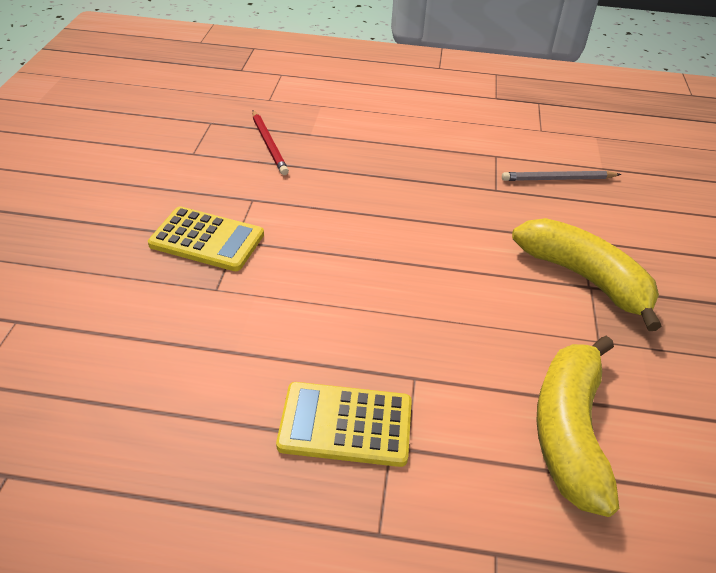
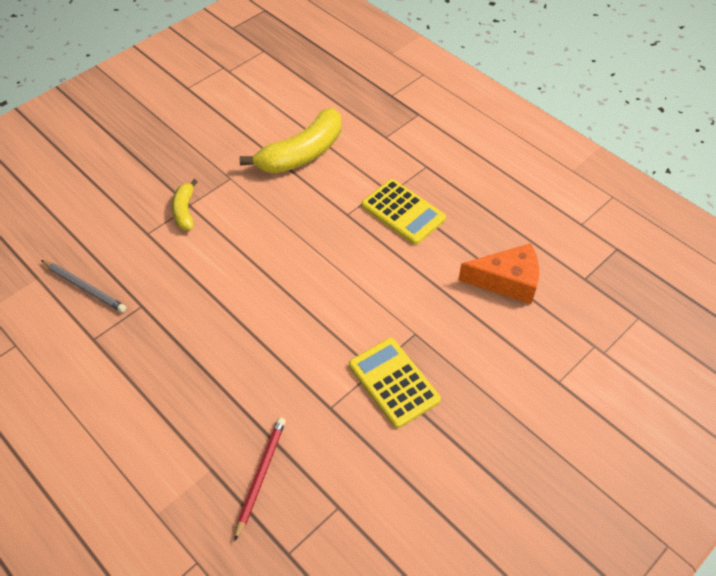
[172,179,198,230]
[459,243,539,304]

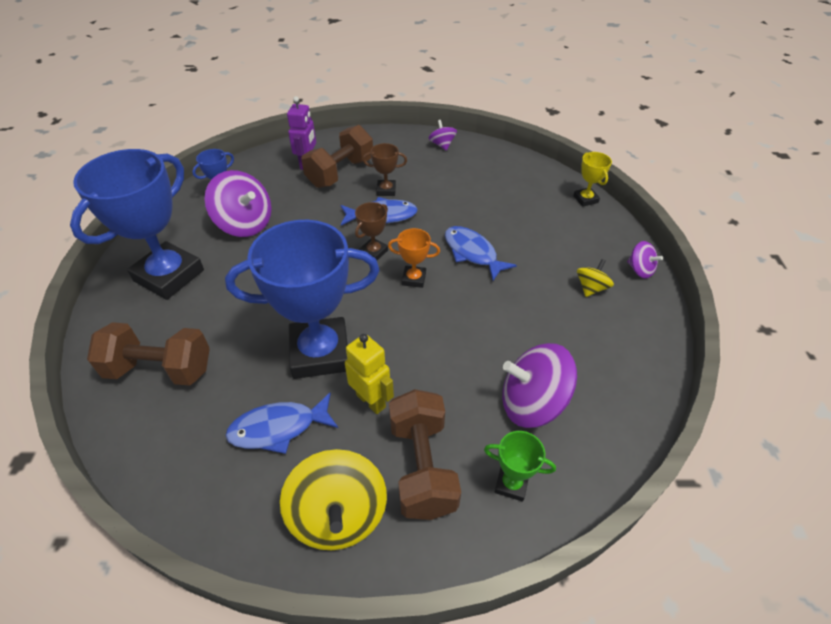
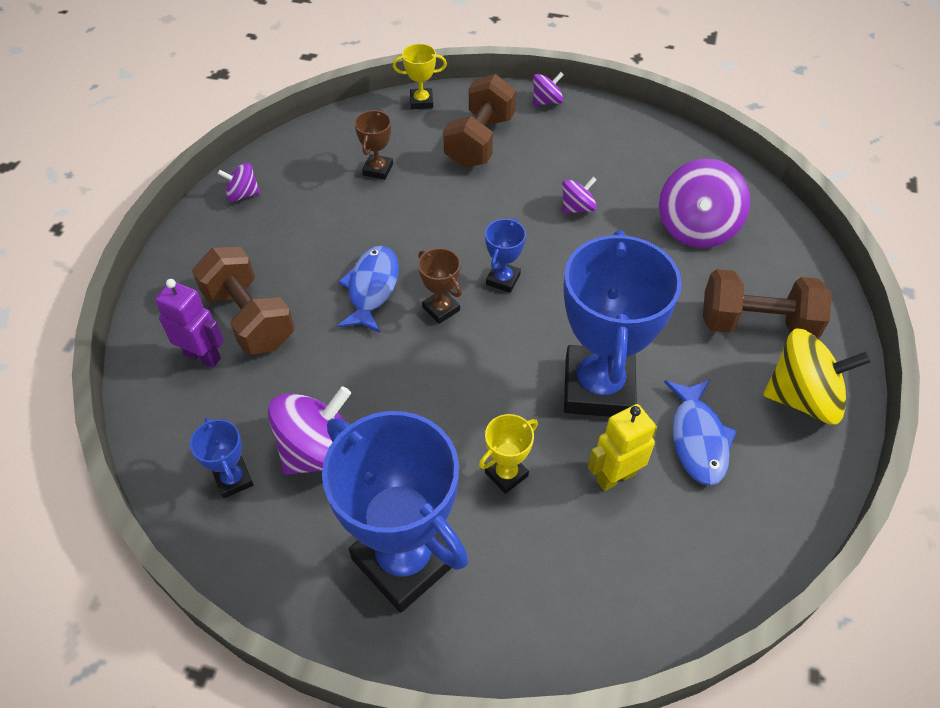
[354,110,393,180]
[445,226,517,281] (first image)
[485,219,526,293]
[577,259,614,297] (first image)
[443,74,516,168]
[588,404,657,491]
[484,431,556,502] (first image)
[562,177,597,214]
[479,414,538,494]

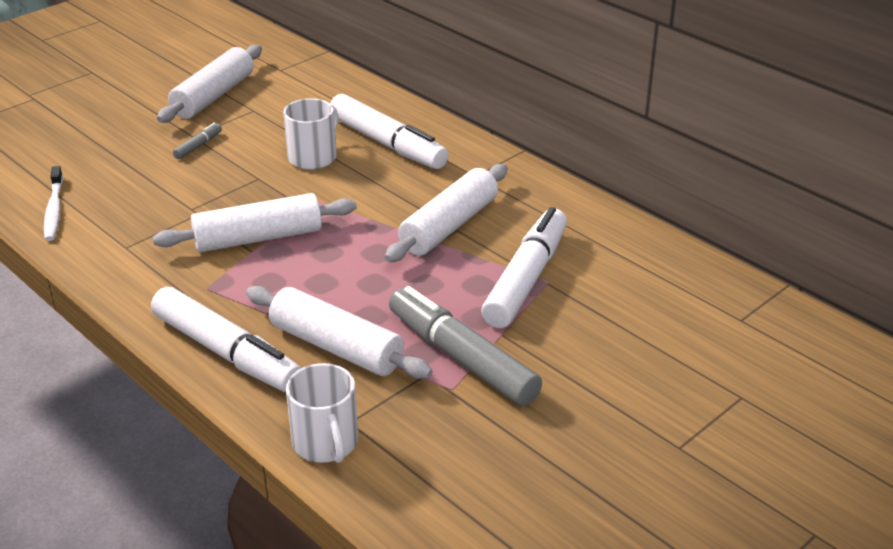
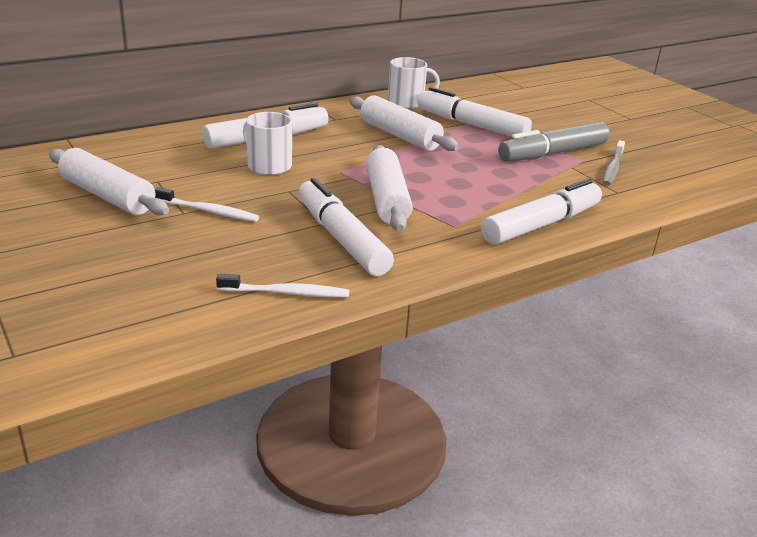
[155,187,259,222]
[246,286,433,379] (first image)
[388,57,440,109]
[603,140,625,185]
[299,178,394,276]

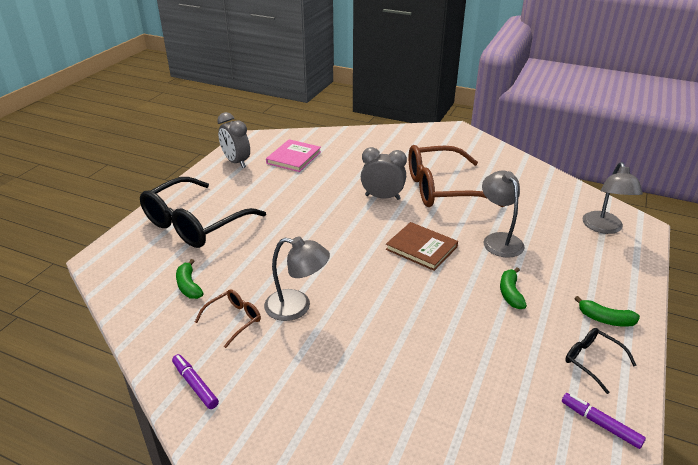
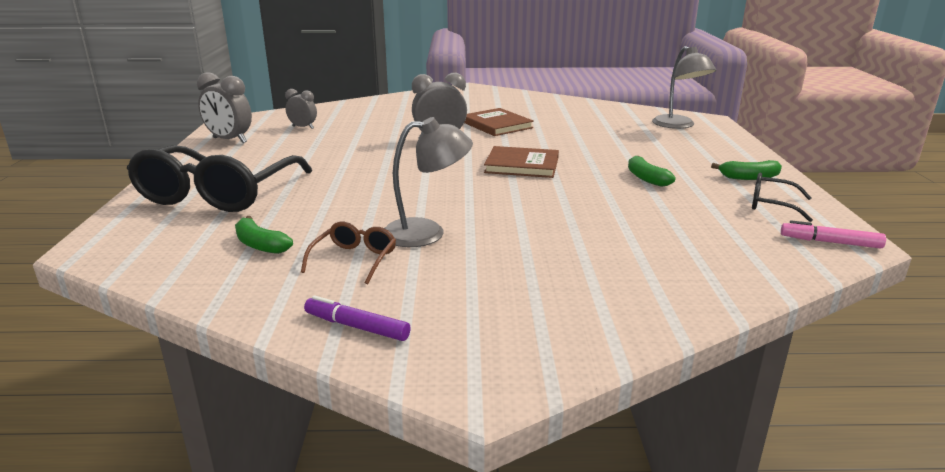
[285,89,317,129]
[464,108,534,136]
[482,171,525,258] (first image)
[781,220,886,249]

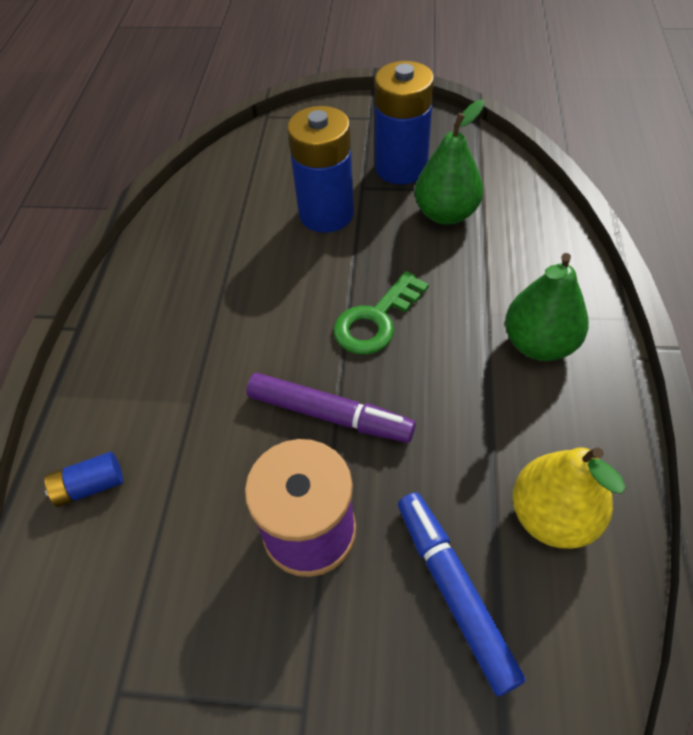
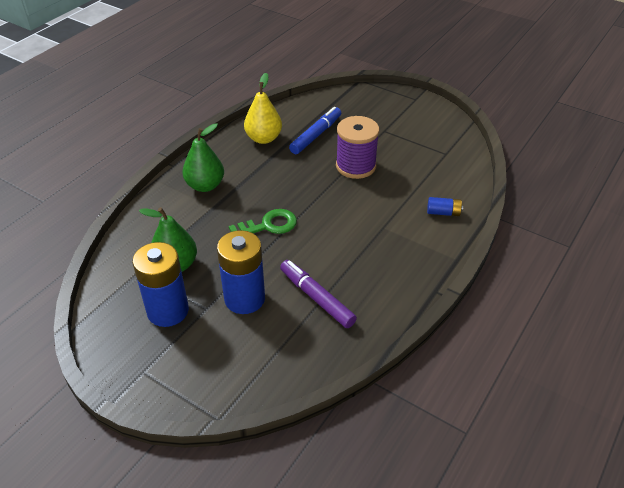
[280,260,357,328]
[289,107,341,154]

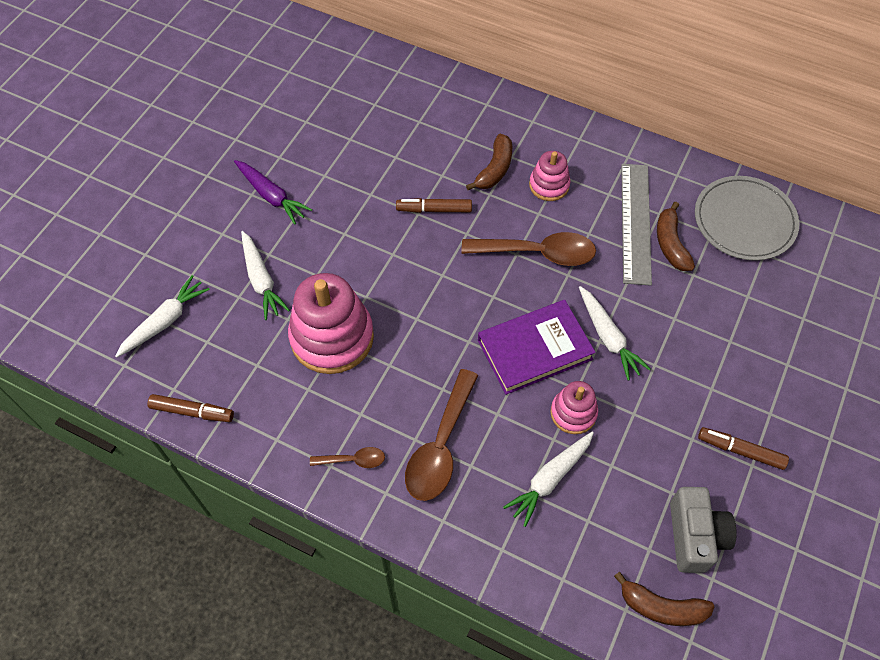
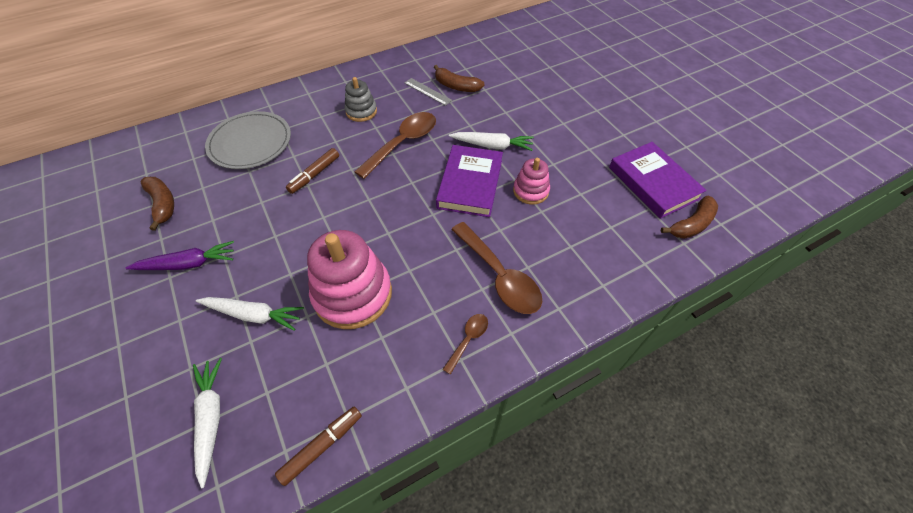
[140,177,174,231]
[345,77,377,122]
[405,78,452,106]
[205,111,291,169]
[698,427,789,470] (first image)
[503,432,594,527] (first image)
[609,142,707,219]

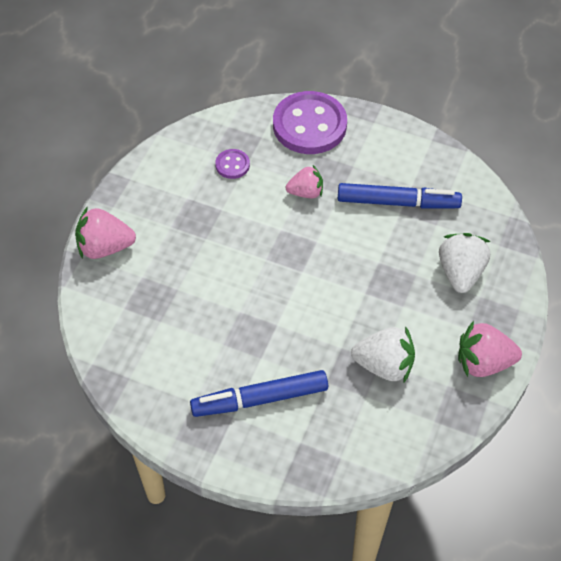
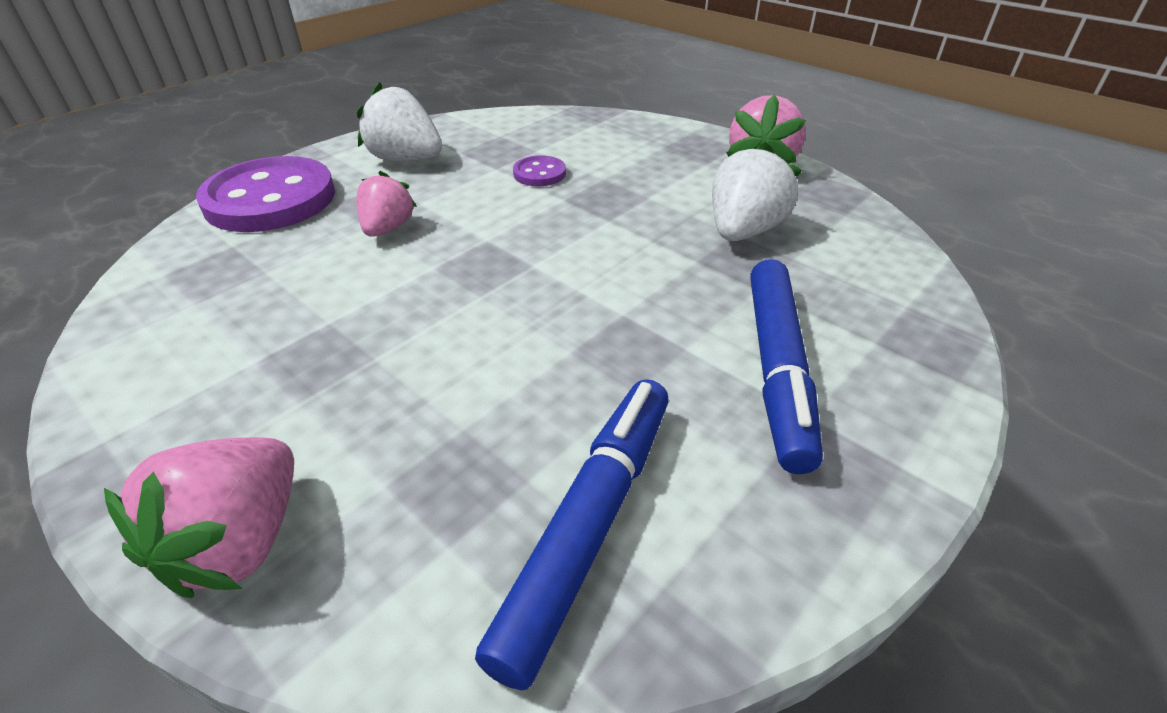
[513,155,566,186]
[475,379,669,690]
[357,82,442,161]

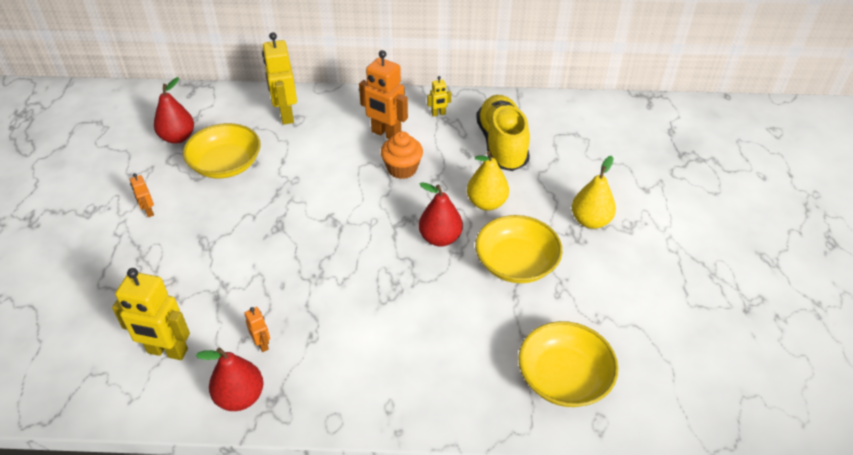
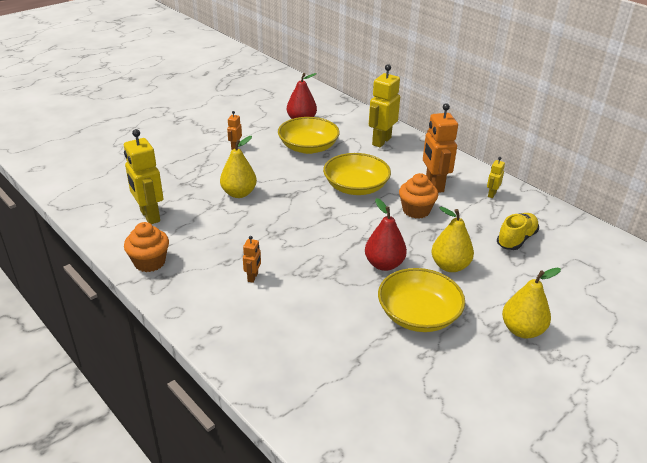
[487,157,505,198]
[497,213,539,250]
[243,236,261,283]
[323,153,391,195]
[124,222,169,272]
[220,136,257,198]

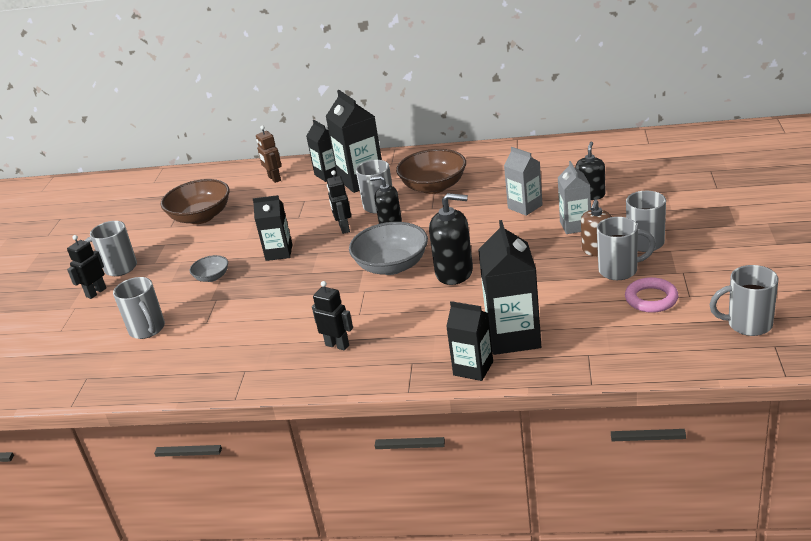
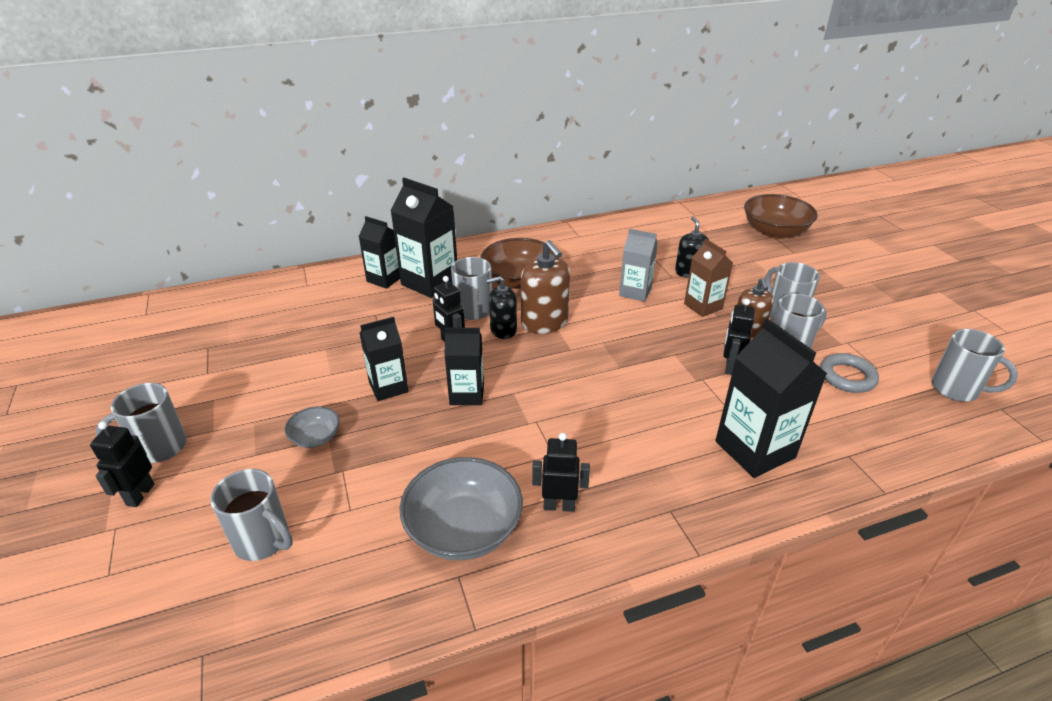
[256,125,282,183] (first image)
[684,239,733,317]
[744,194,818,239]
[429,193,473,285] (first image)
[399,457,523,560]
[931,329,1018,402]
[820,353,879,393]
[445,328,484,405]
[521,240,570,334]
[723,299,755,375]

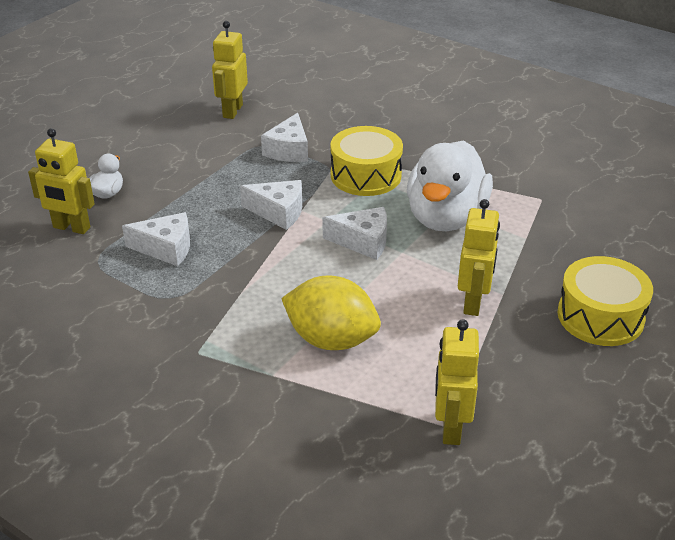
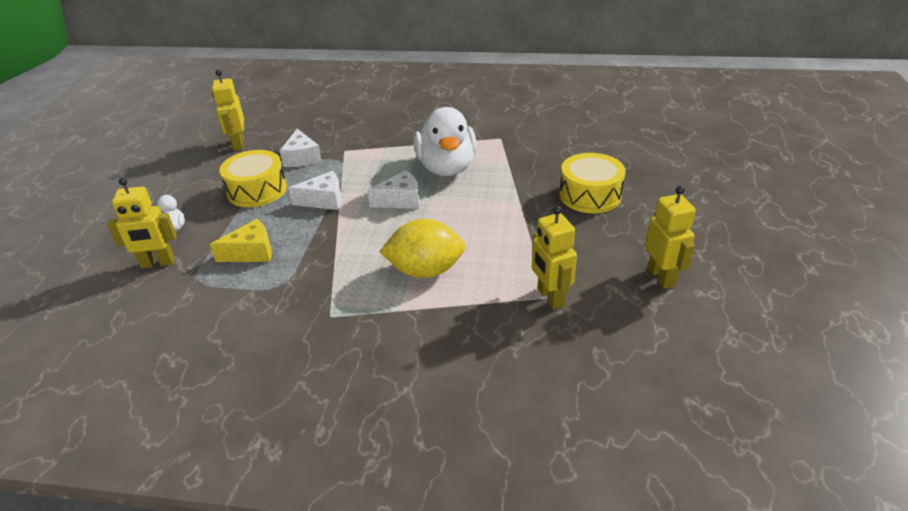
[219,150,287,207]
[645,186,696,289]
[209,219,272,262]

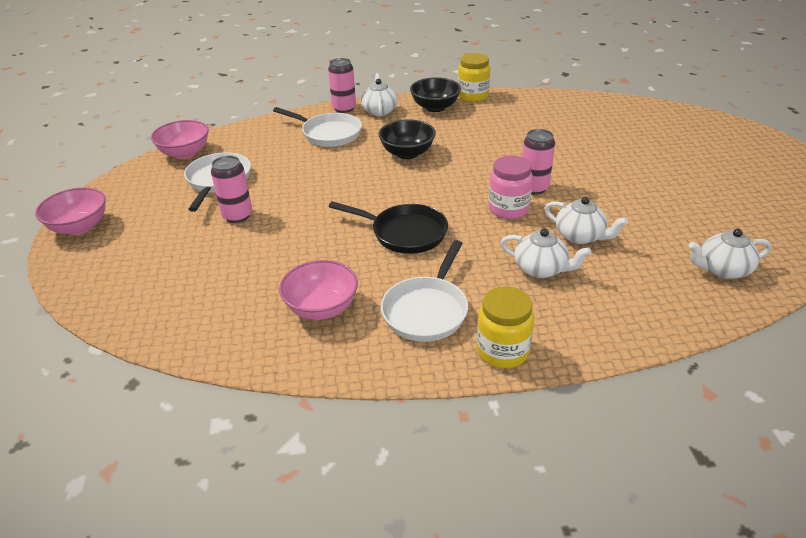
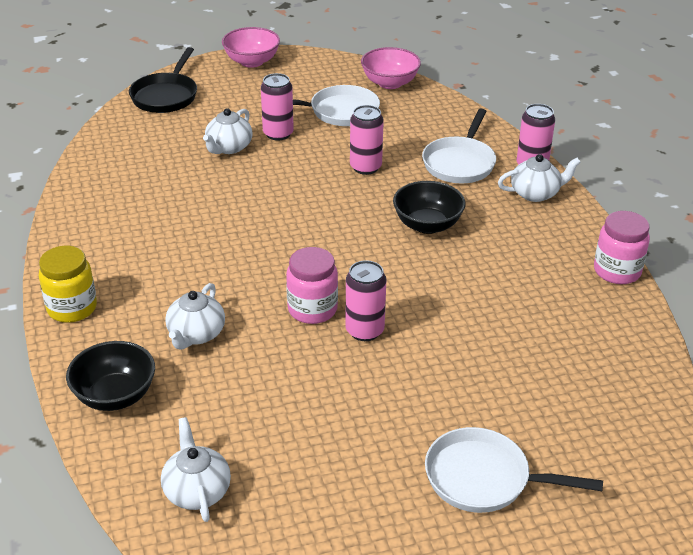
[594,211,650,284]
[66,341,155,411]
[203,108,252,154]
[129,47,197,113]
[425,427,603,513]
[279,260,358,320] (first image)
[350,105,384,175]

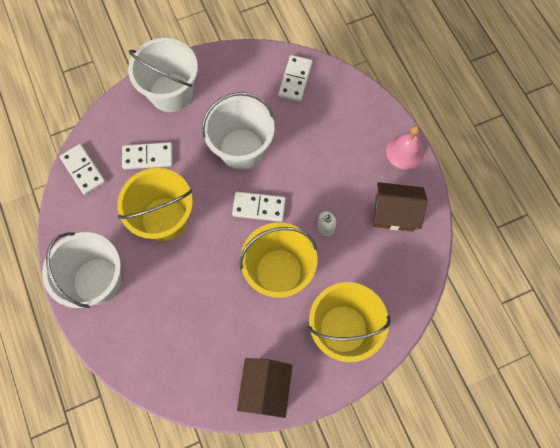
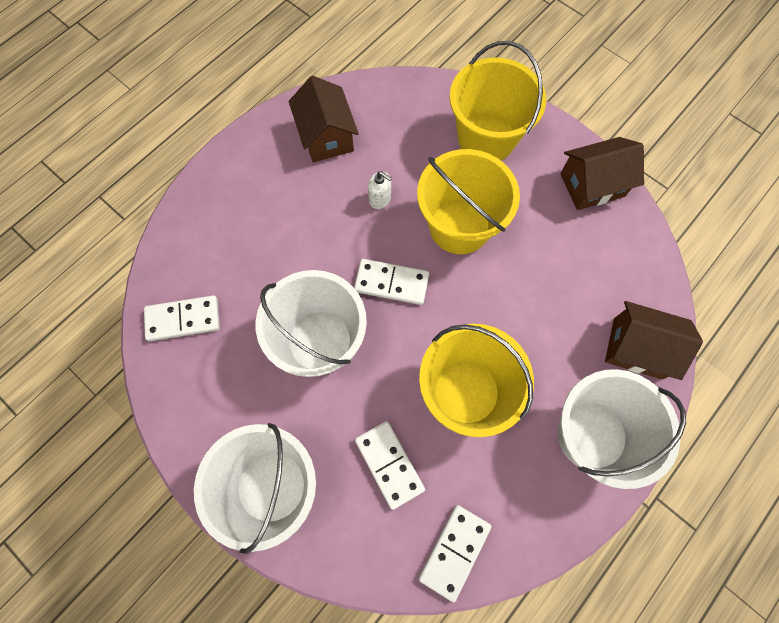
[386,125,424,170] (first image)
[354,259,429,305]
[605,301,703,380]

